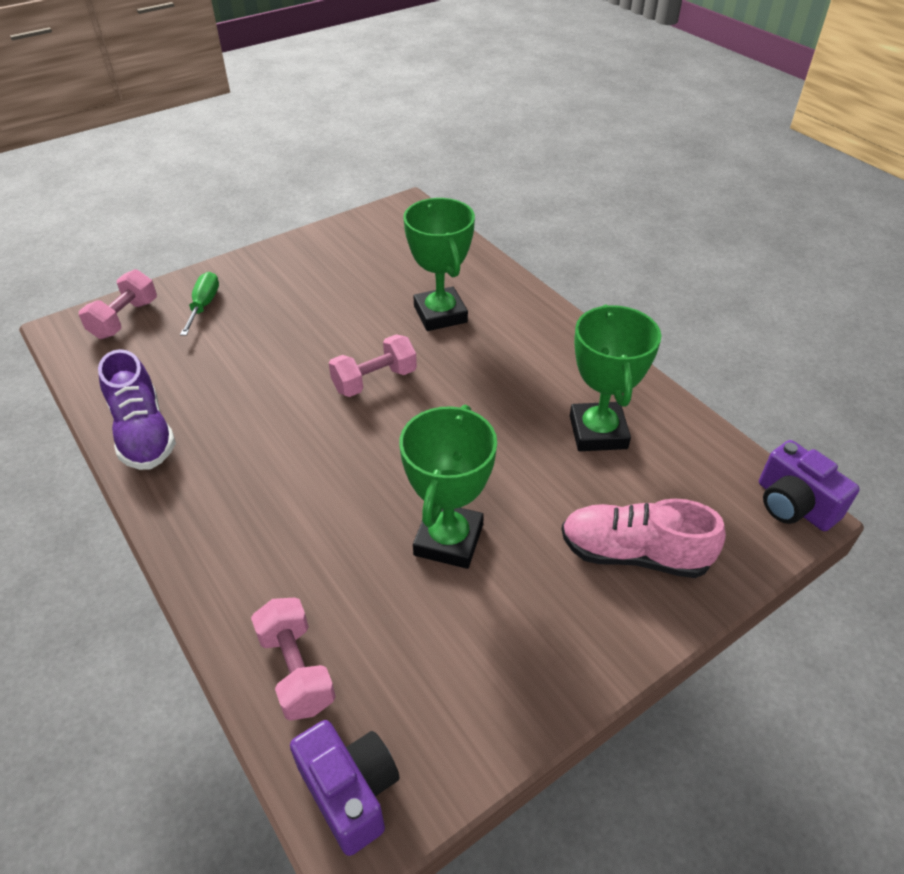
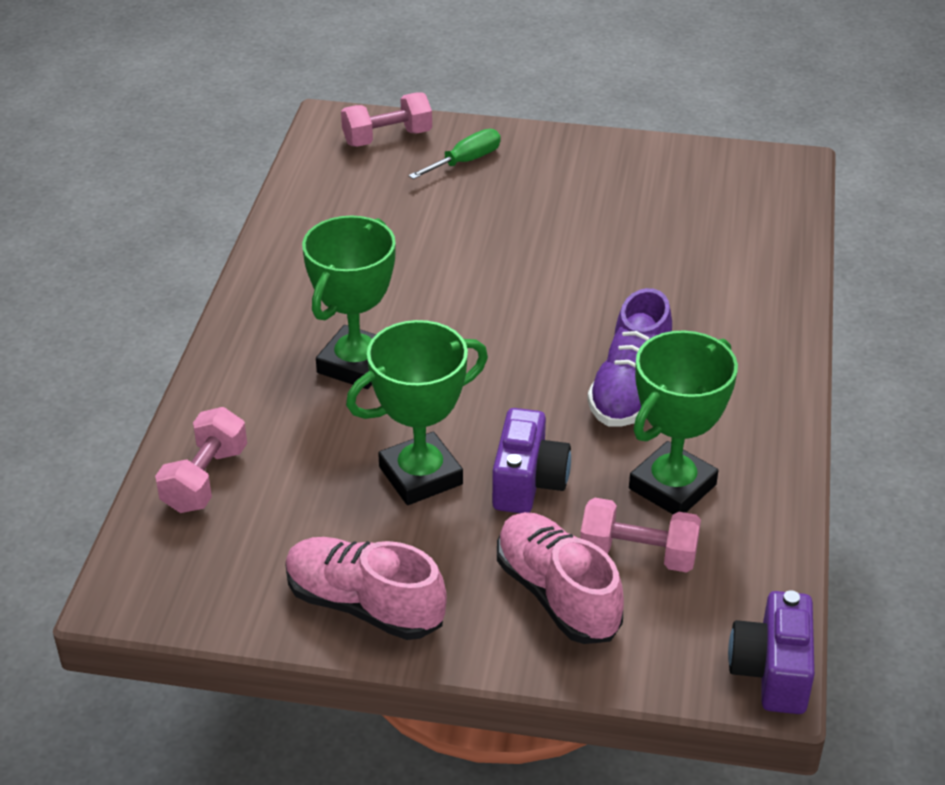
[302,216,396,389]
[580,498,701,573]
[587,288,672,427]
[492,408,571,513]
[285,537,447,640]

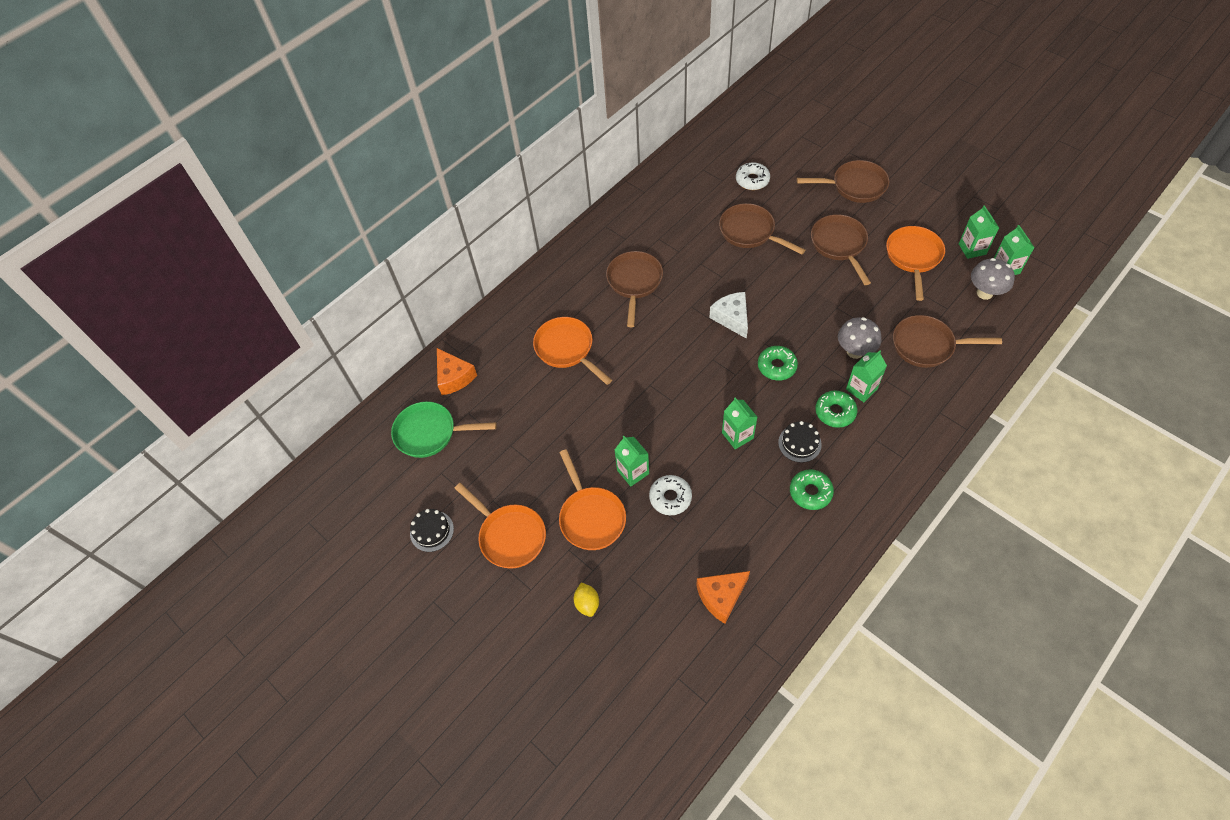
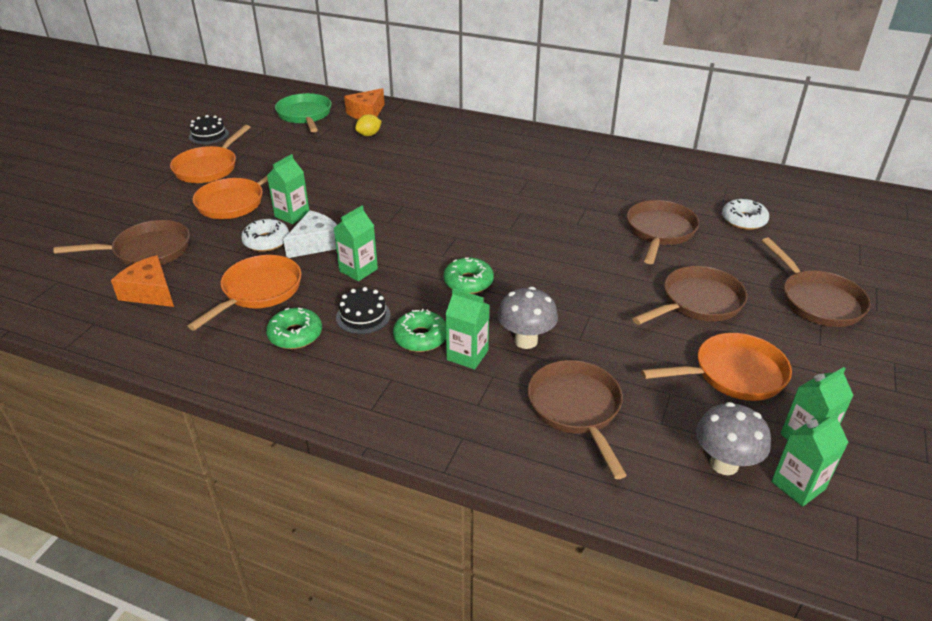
[53,220,190,266]
[283,211,337,258]
[188,255,301,331]
[355,114,382,136]

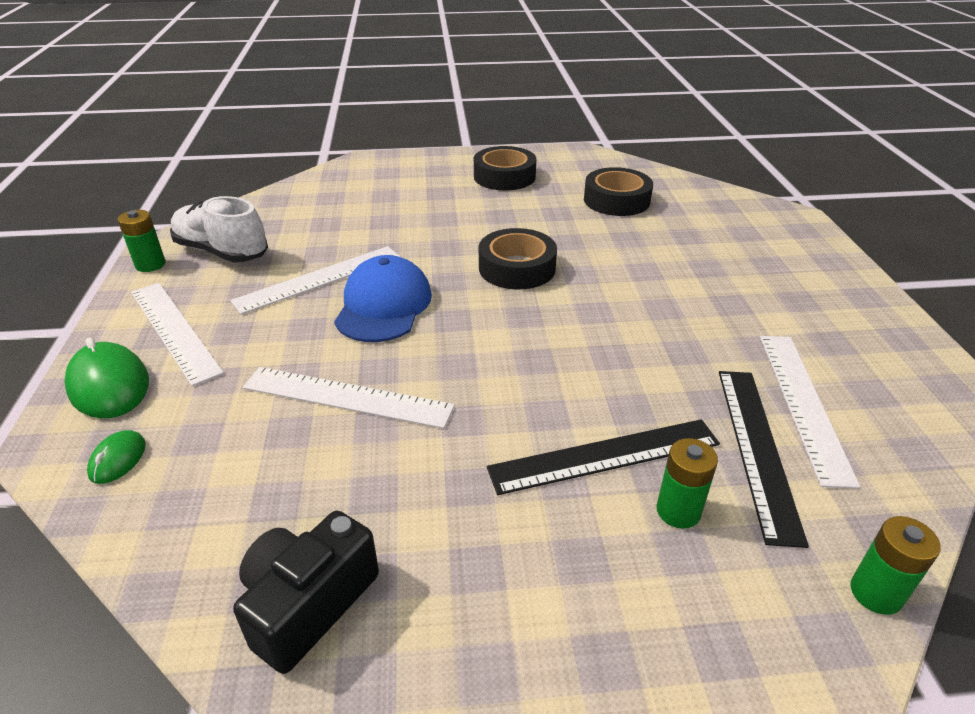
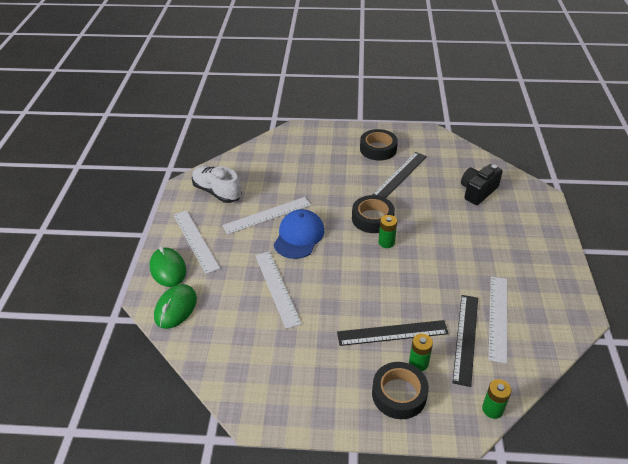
[372,362,429,419]
[379,215,397,248]
[255,251,302,329]
[154,284,197,329]
[461,164,503,205]
[372,152,427,198]

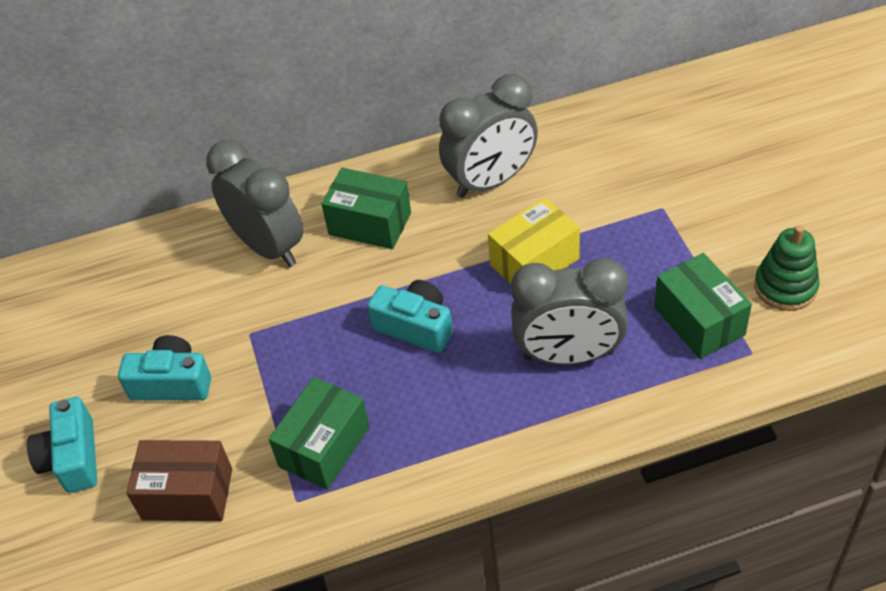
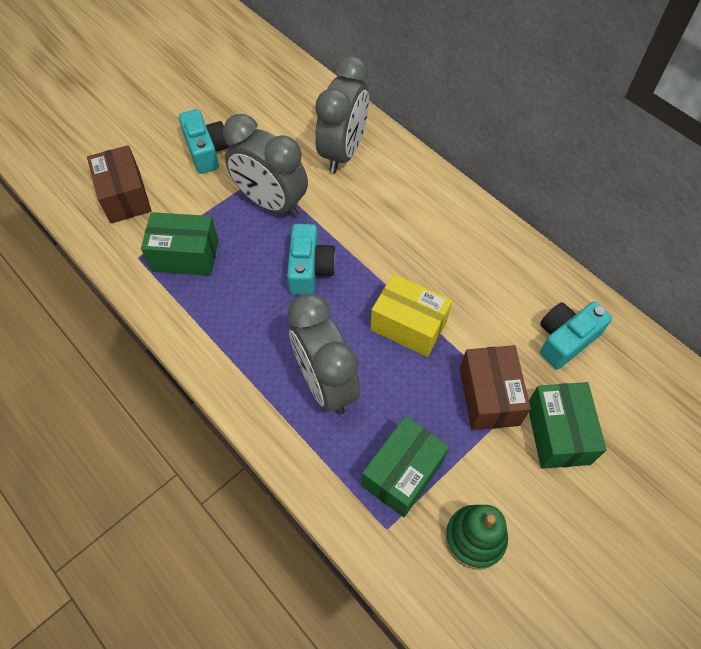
[223,114,308,218]
[529,382,606,469]
[540,301,612,369]
[460,345,531,430]

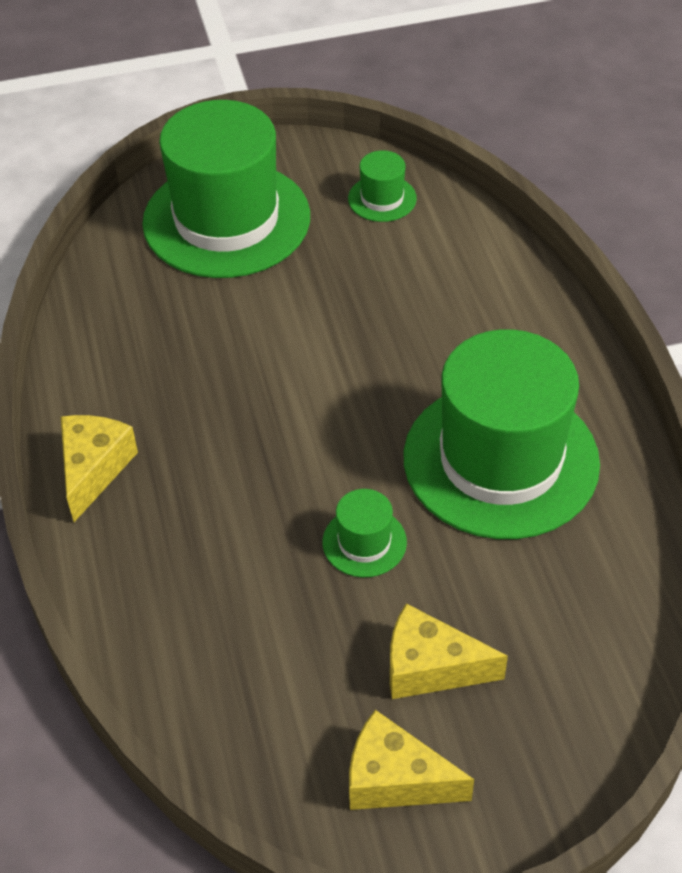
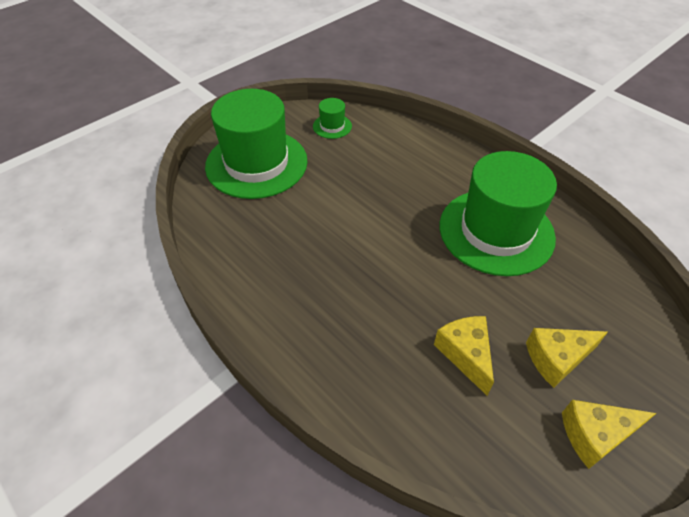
[434,316,494,396]
[322,489,407,577] (first image)

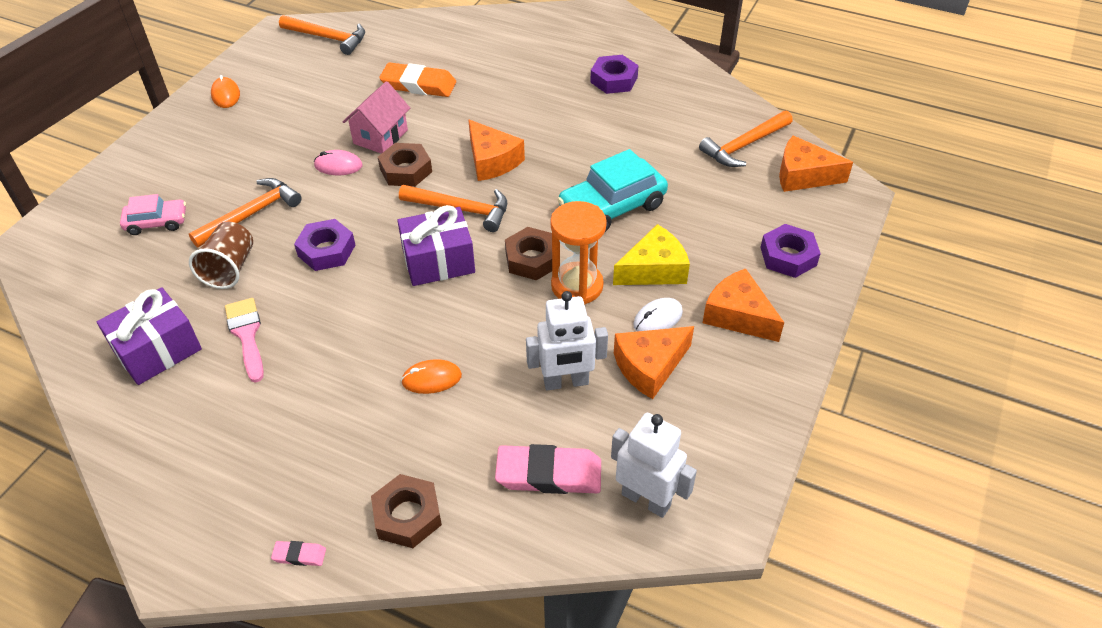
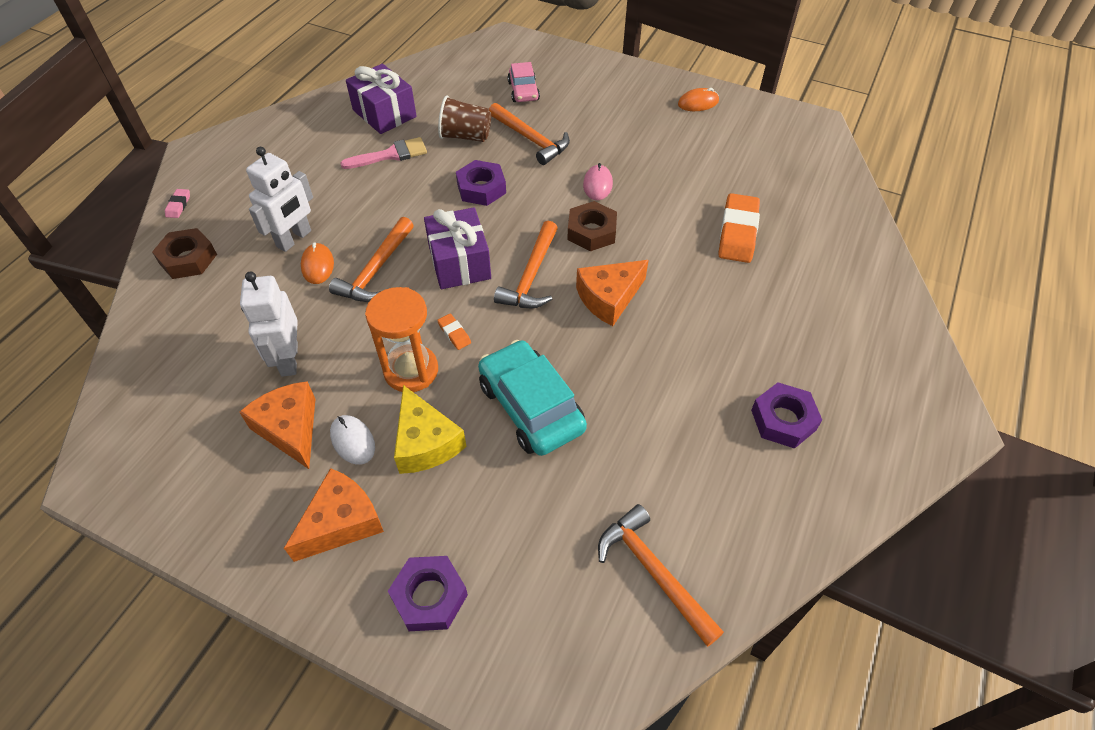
[329,217,414,302]
[343,81,410,154] (first image)
[779,136,853,192] (first image)
[437,314,471,350]
[246,147,313,252]
[495,444,601,494] (first image)

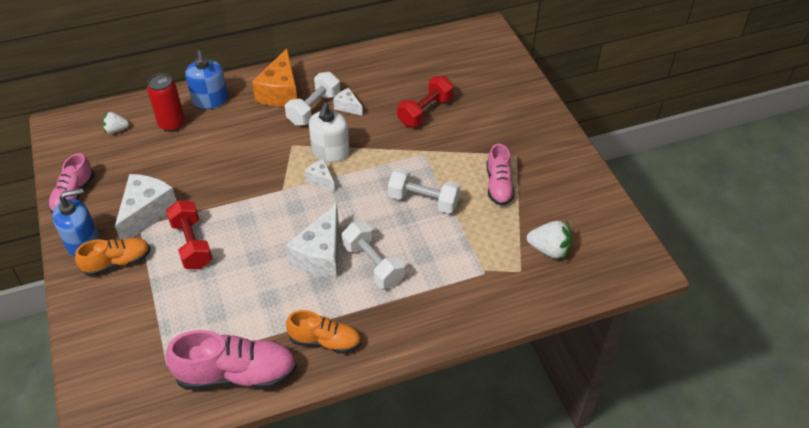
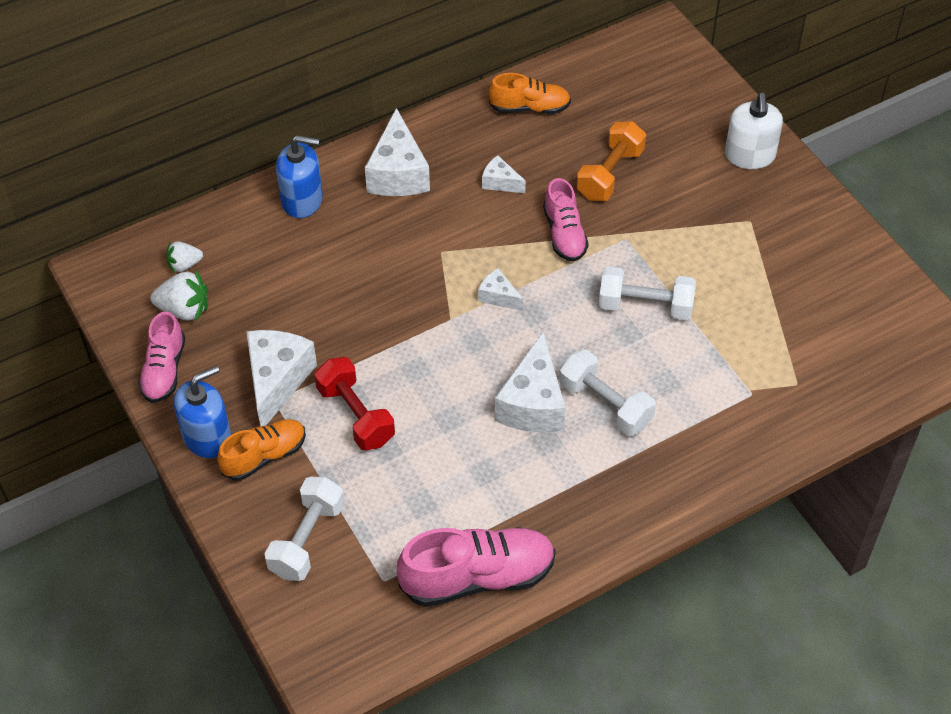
[365,108,430,196]
[276,135,323,218]
[265,477,345,581]
[147,73,185,132] (first image)
[576,121,646,201]
[725,93,783,169]
[543,178,589,262]
[150,270,208,321]
[489,73,571,114]

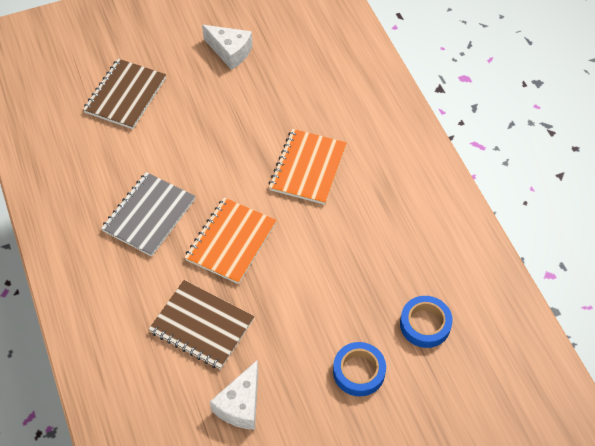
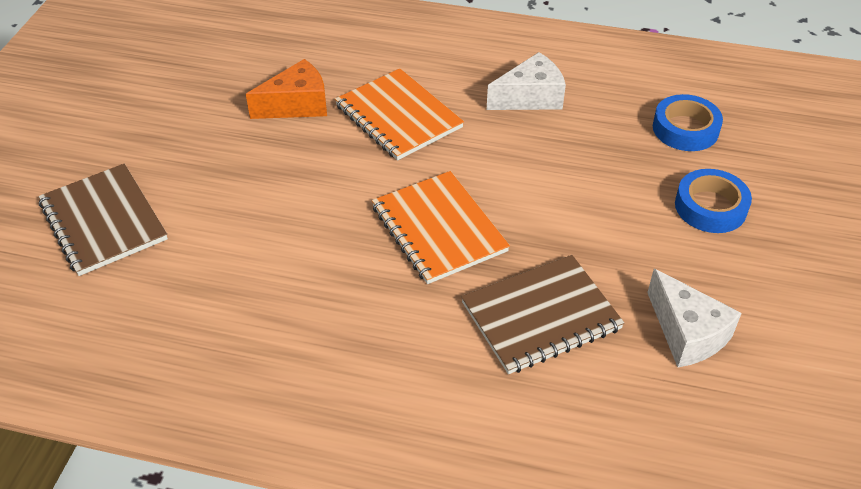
[486,52,566,110]
[101,172,196,257] (first image)
[246,59,327,119]

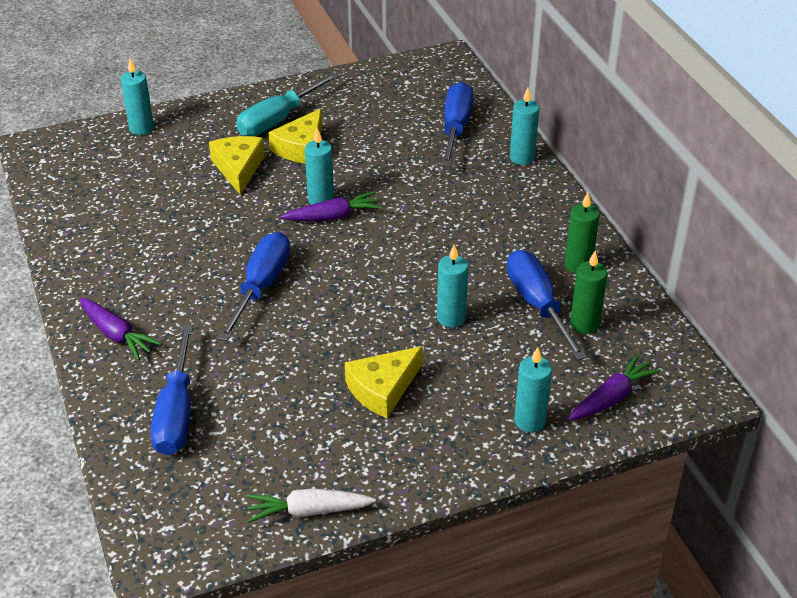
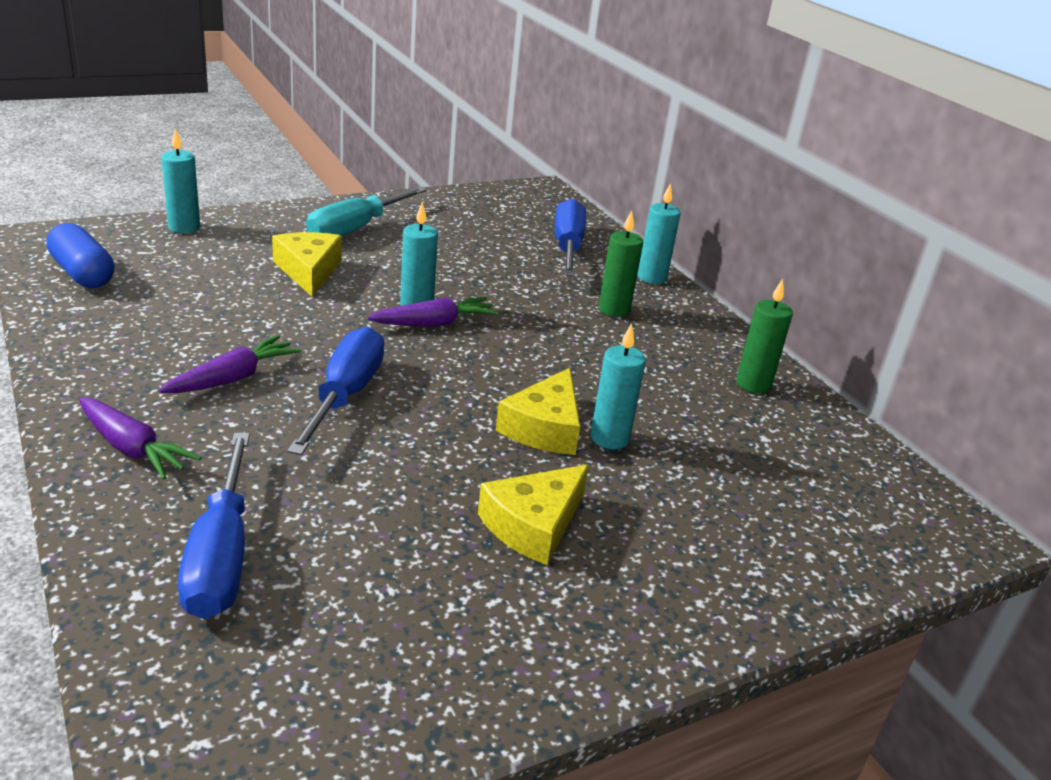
[496,368,580,455]
[507,250,587,360] (first image)
[599,211,643,317]
[514,347,552,433] (first image)
[159,335,301,393]
[246,488,376,523] (first image)
[46,223,114,288]

